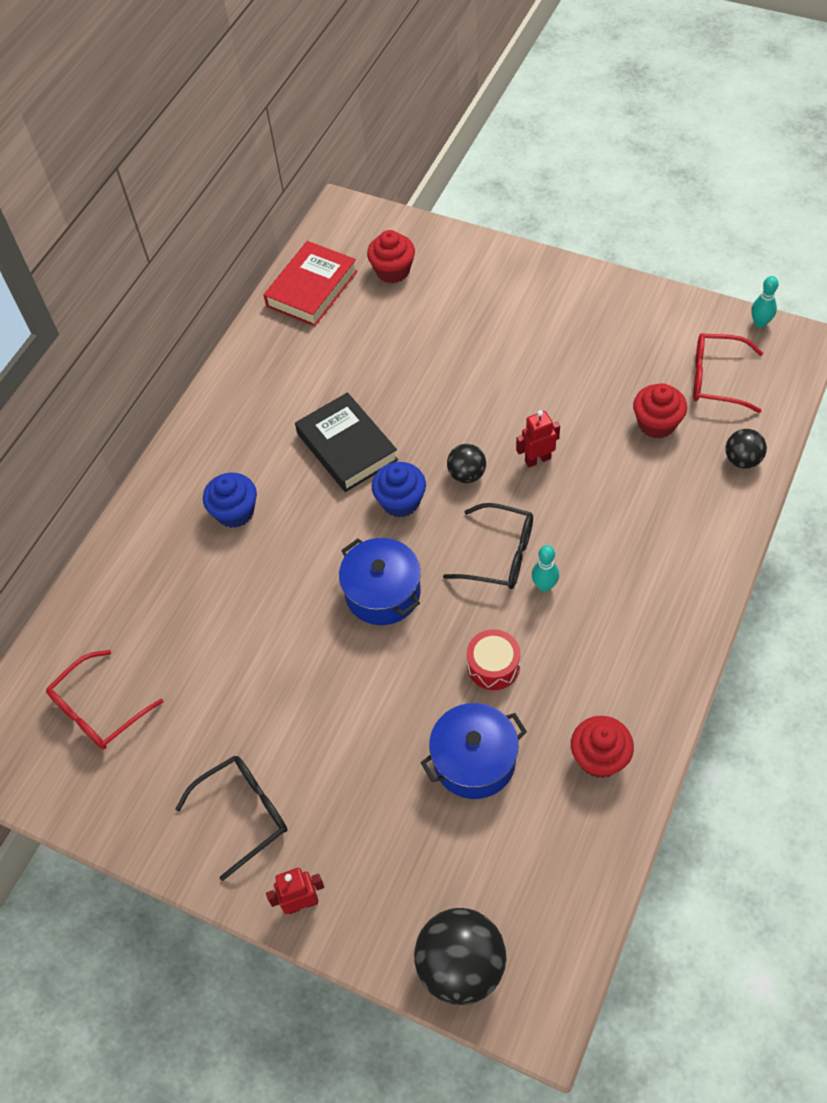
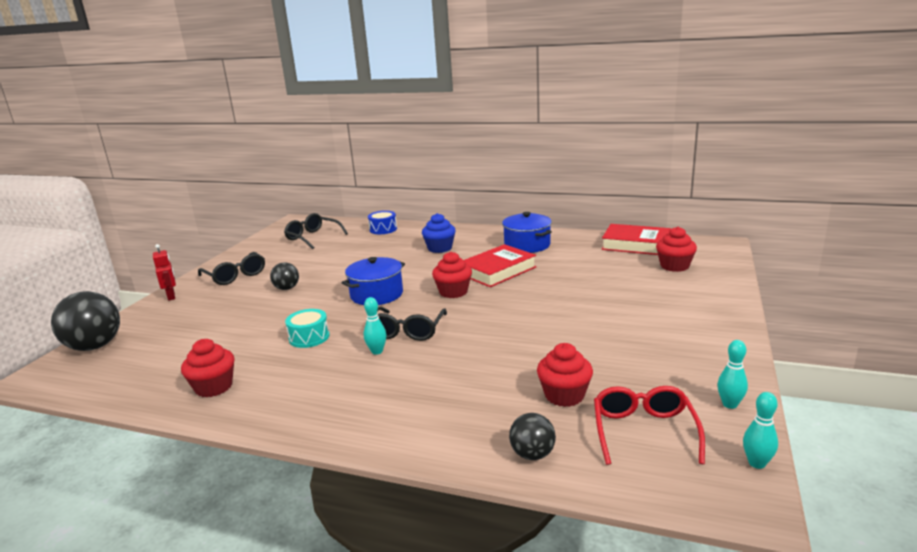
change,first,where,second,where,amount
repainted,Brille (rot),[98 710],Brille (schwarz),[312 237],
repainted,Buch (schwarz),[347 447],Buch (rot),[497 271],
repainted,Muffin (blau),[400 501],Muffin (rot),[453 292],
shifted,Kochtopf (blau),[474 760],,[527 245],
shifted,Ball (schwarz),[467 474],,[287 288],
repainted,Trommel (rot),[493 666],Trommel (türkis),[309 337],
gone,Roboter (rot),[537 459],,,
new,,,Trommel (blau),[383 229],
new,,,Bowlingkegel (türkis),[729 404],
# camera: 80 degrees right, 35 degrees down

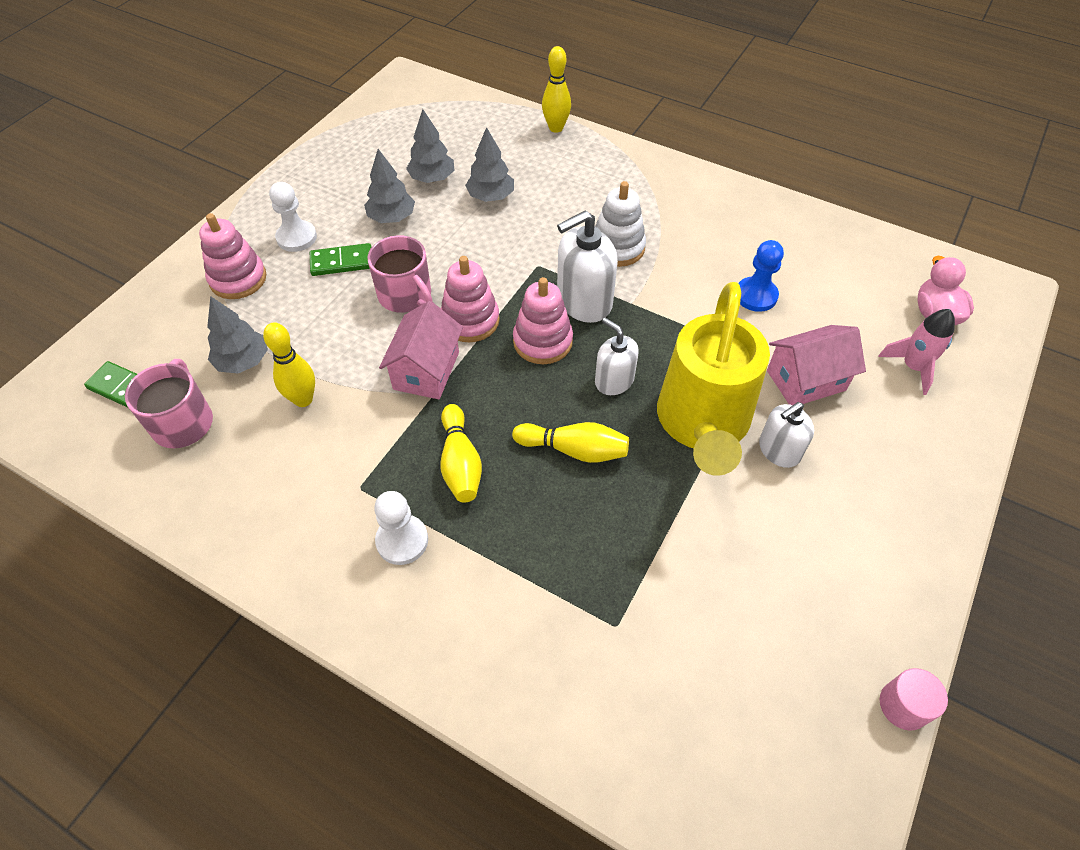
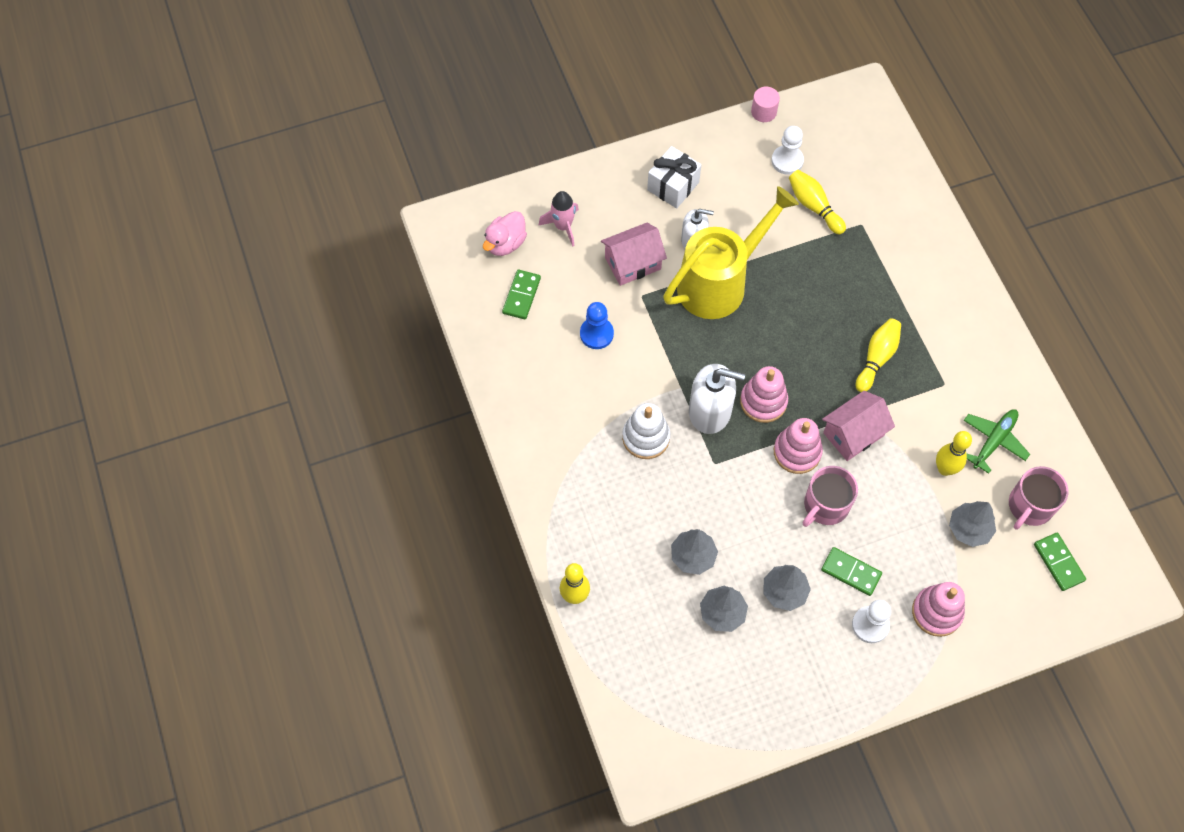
change,first,where,second,where,amount
rotated,Tasse (rosa),[406 295],,[825 505],135 degrees counterclockwise
shifted,Bauer (weiß),[402 540],,[787 161],
shifted,Bowlingkegel (gelb),[574 450],,[814 206],
gone,Seifenspender (weiß),[614 380],,,
rotated,Haus (rosa),[806 380],,[632 263],45 degrees counterclockwise
new,,,Dominostein (grün),[521 296],
new,,,Geschenk (weiß),[673 186],
new,,,Flugzeug (grün),[993 441],
# camera: 140 degrees left, 10 degrees up

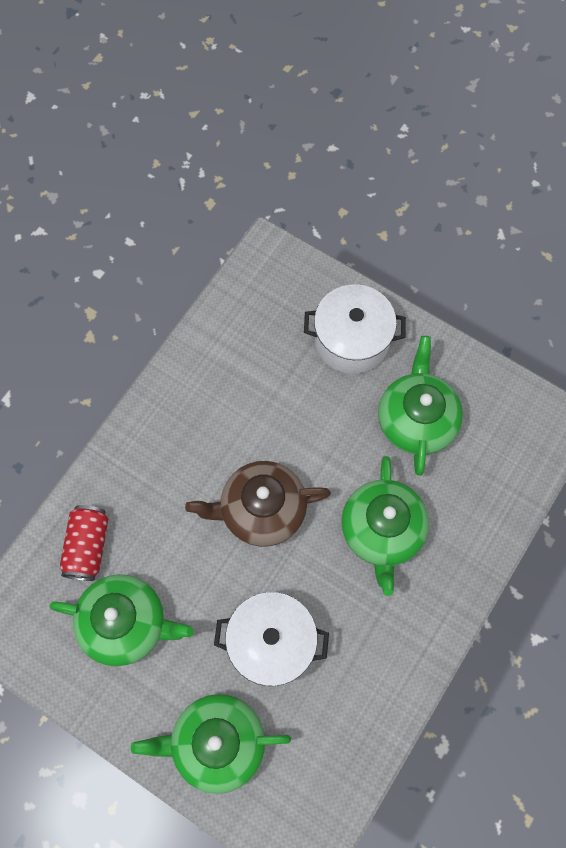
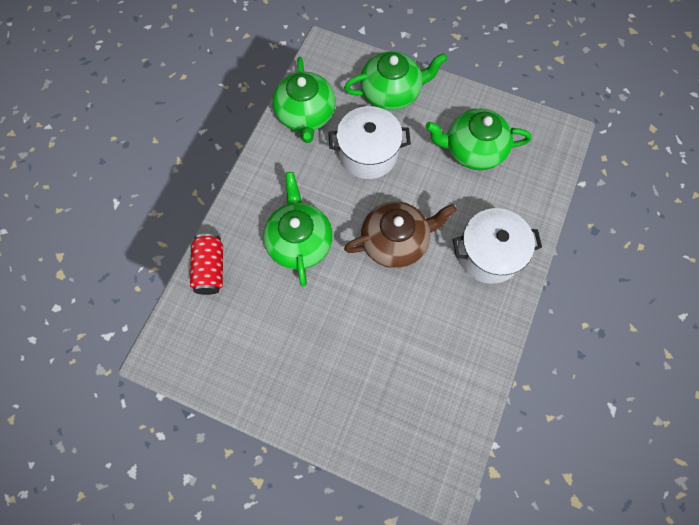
change,first,where,second,where,amount
shifted,Dose (rot),[88 546],,[210 269],
shifted,Kochtopf (weiß),[352 340],,[488 254],
shifted,Teekanne (grün),[416 419],,[305 115],
# camera: 170 degrees right, 0 degrees up

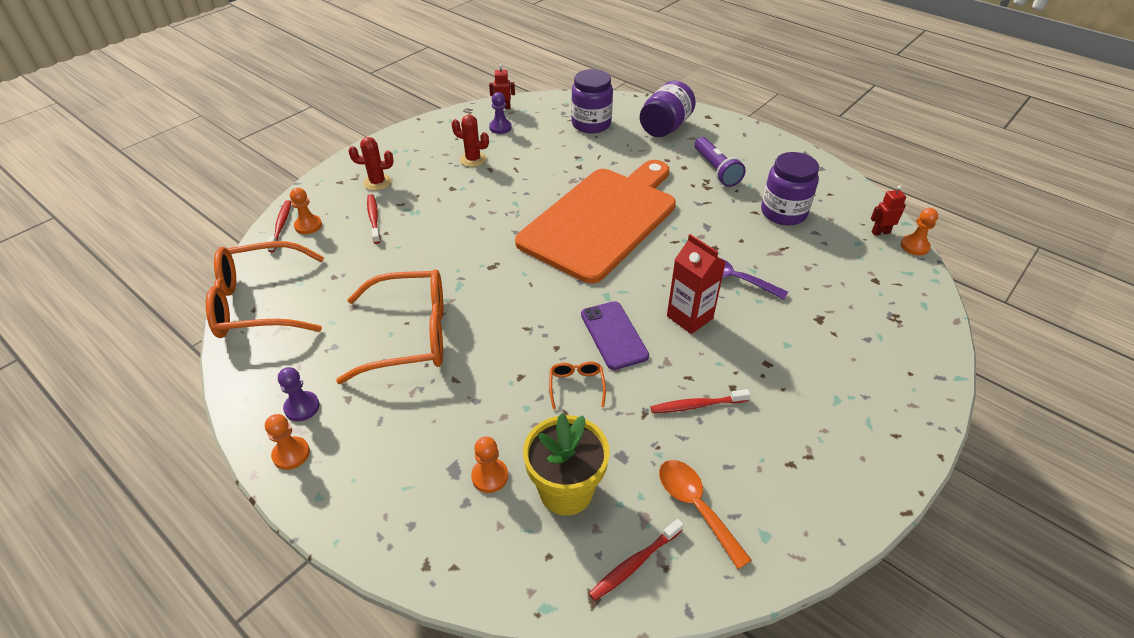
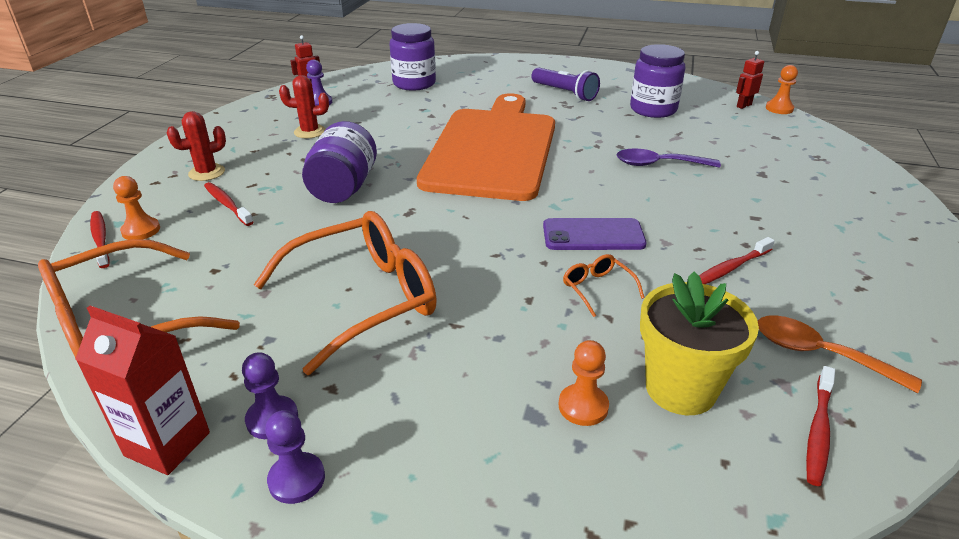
change,first,where,second,where,amount
repainted,Bauer (orange),[291 454],Bauer (lila),[296 479],
rotated,Handy (lila),[614 335],,[593 235],45 degrees counterclockwise
shifted,Einmachglas (lila),[665 127],,[343 188],
shifted,Getränkekarton (rot),[689 317],,[167 444],
# camera: 25 degrees left, 10 degrees down

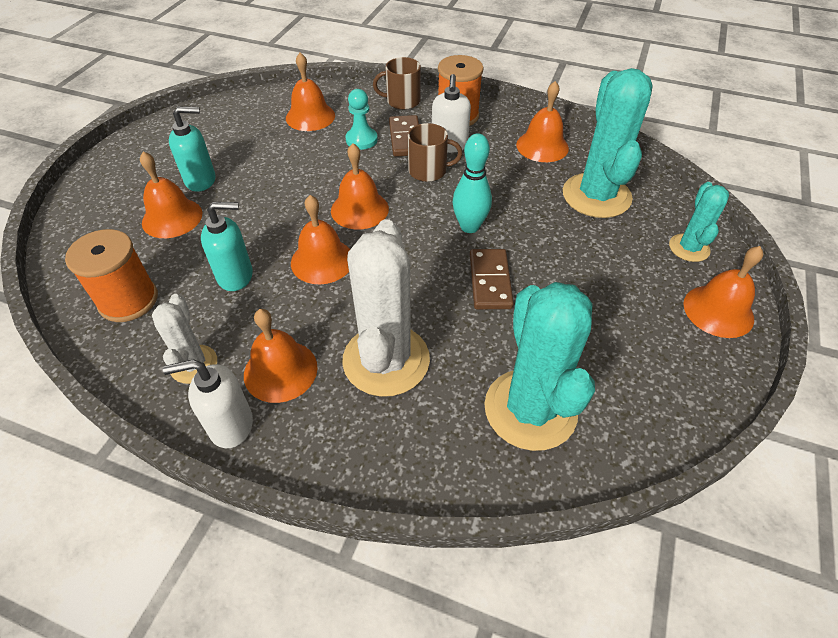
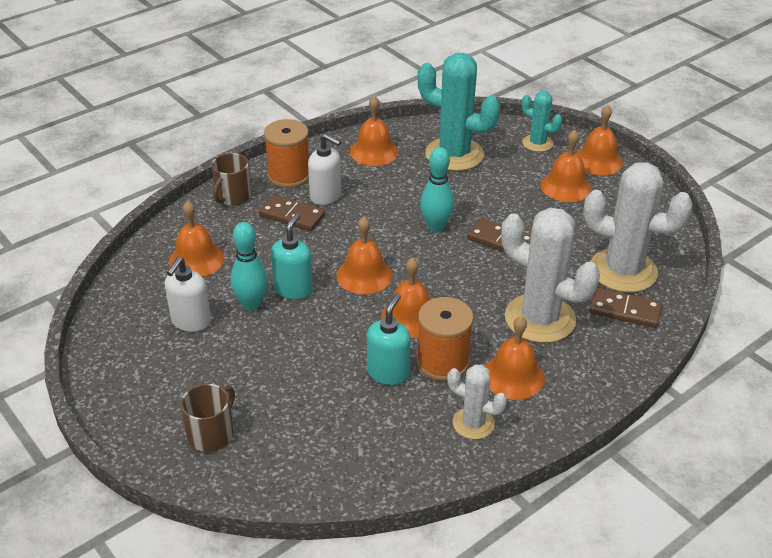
change,first,where,second,where,amount
shifted,Garnrolle (orange),[128 300],,[442 362],
shifted,Glocke (orange),[172 218],,[565 186],
shifted,Seifenspender (weiß),[230 425],,[191 321],
shifted,Seifenspender (türkis),[201 180],,[293 289],
gone,Bauer (türkis),[361 140],,,
shifted,Tasse (braun),[428 171],,[211 434],
repainted,Kaktus (türkis),[530 409],Kaktus (weiß),[623 271],
new,,,Bowlingkegel (türkis),[251 304],
new,,,Dominostein (braun),[625 310],
# camera: 60 degrees left, 10 degrees down

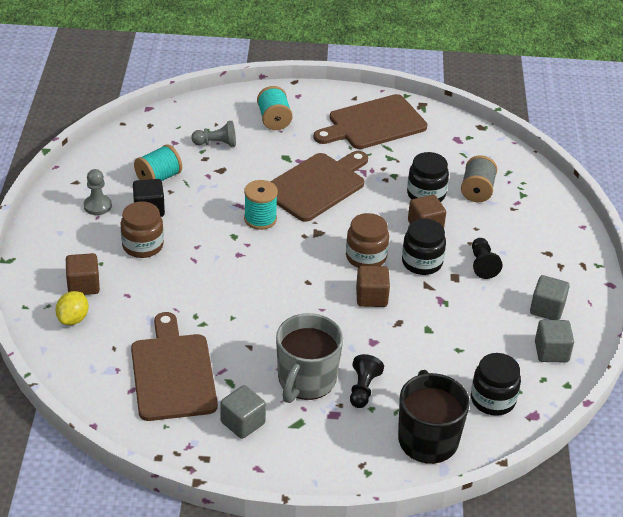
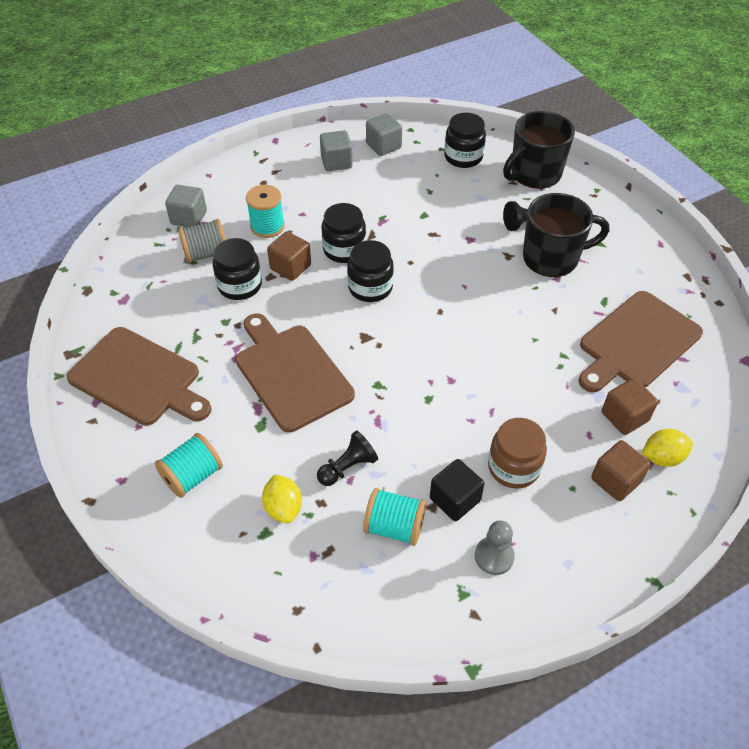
change,first,where,second,where,amount
swapped,Bauer (grau),[216 143],Zitrone (gelb),[283 508],
shifted,Kubus (grau),[243 423],,[189 218],
shifted,Garnrolle (türkis),[260 219],,[267 226],
rotated,Schneidebrett (braun),[317 185],,[291 373],45 degrees clockwise
repainted,Tasse (grau),[306 381],Tasse (schwarz),[552 258],
repainted,Einmachglas (braun),[366 257],Einmachglas (schwarz),[370 287],
shifted,Kubus (braun),[371 297],,[624 417],
shifted,Bauer (schwarz),[482 264],,[348 467],
# camera: 120 degrees left, 10 degrees up

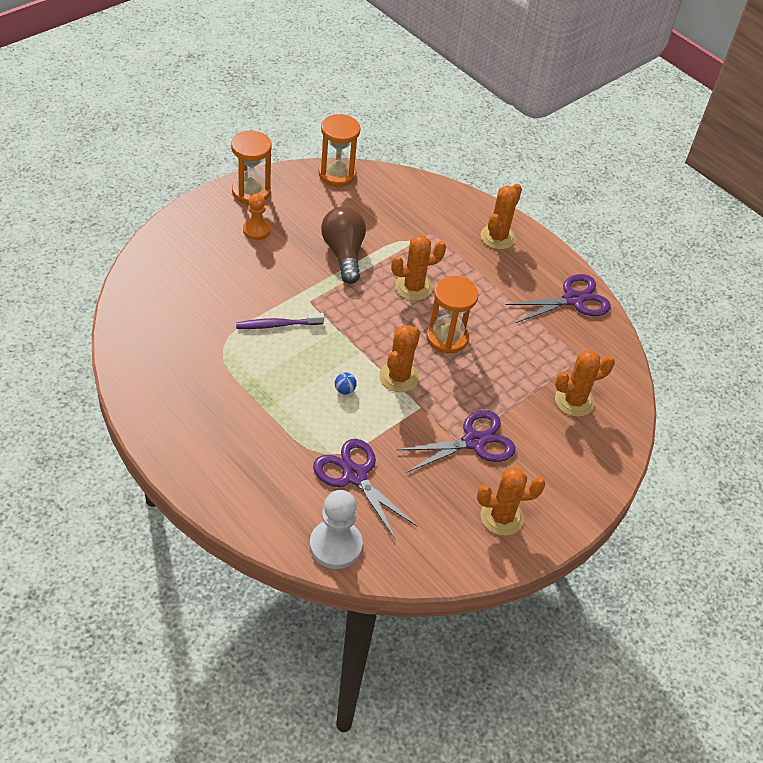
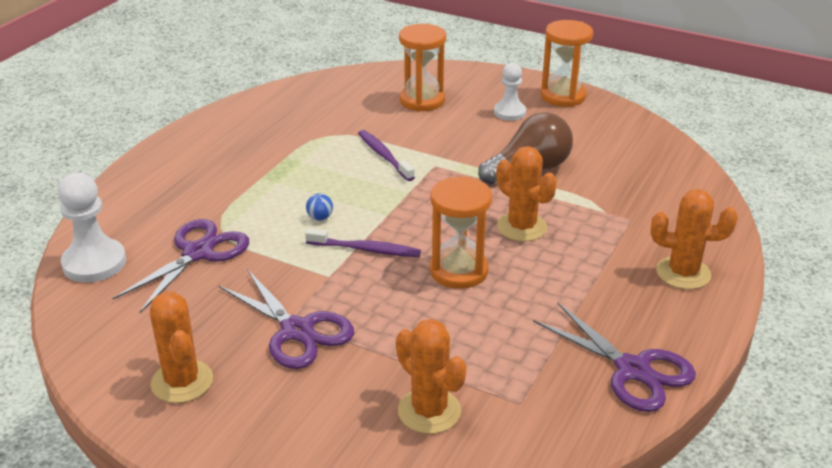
change,first,where,second,where,amount
repainted,Bauer (orange),[256 230],Bauer (weiß),[509 112],
shifted,Sanduhr (orange),[337 174],,[422 100],
swapped,Kaktus (orange),[399 377],Zahnbürste (lila),[366 249],
# camera: 75 degrees right, 15 degrees down

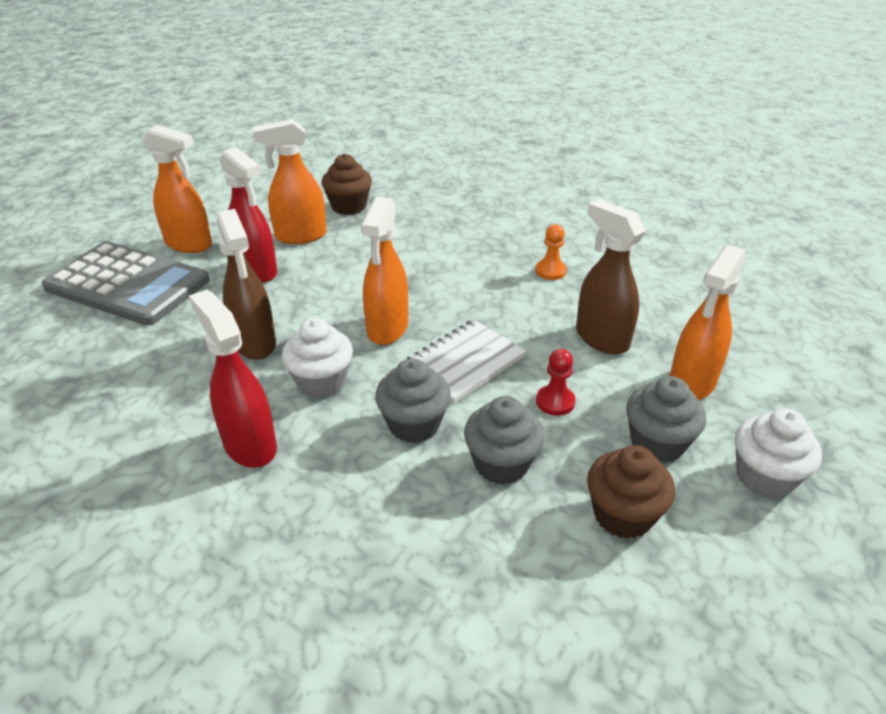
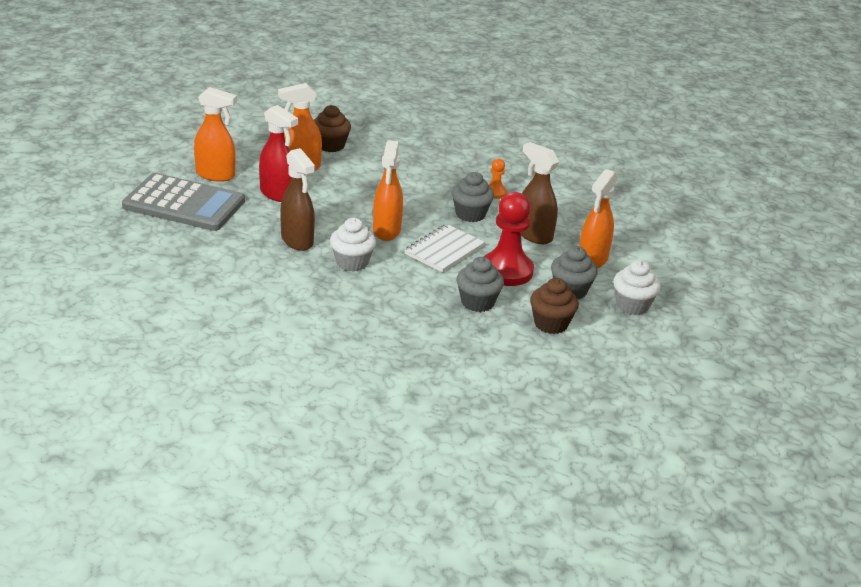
change,first,where,second,where,amount
gone,Sprühflasche (rot),[249 445],,,
shifted,Muffin (grau),[414 424],,[470 214],
scaled,Bauer (rot),[555 402],,[506 271],x2.11
# camera: 10 degrees left, 5 degrees down

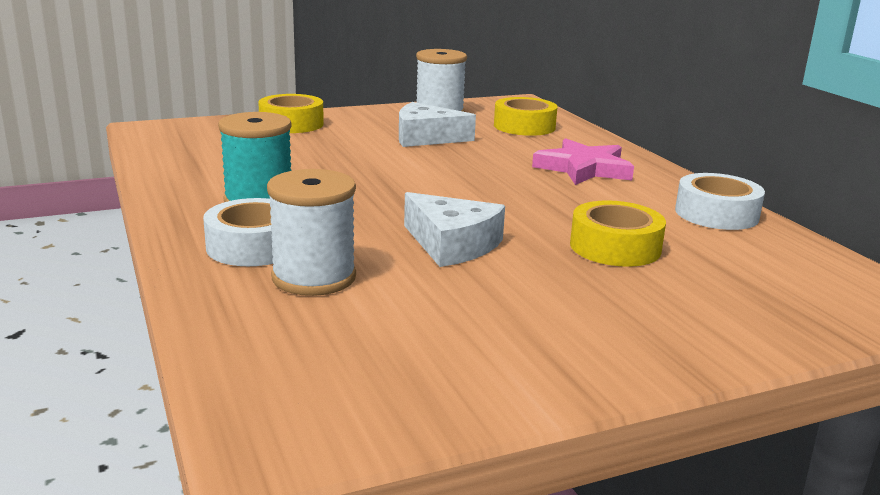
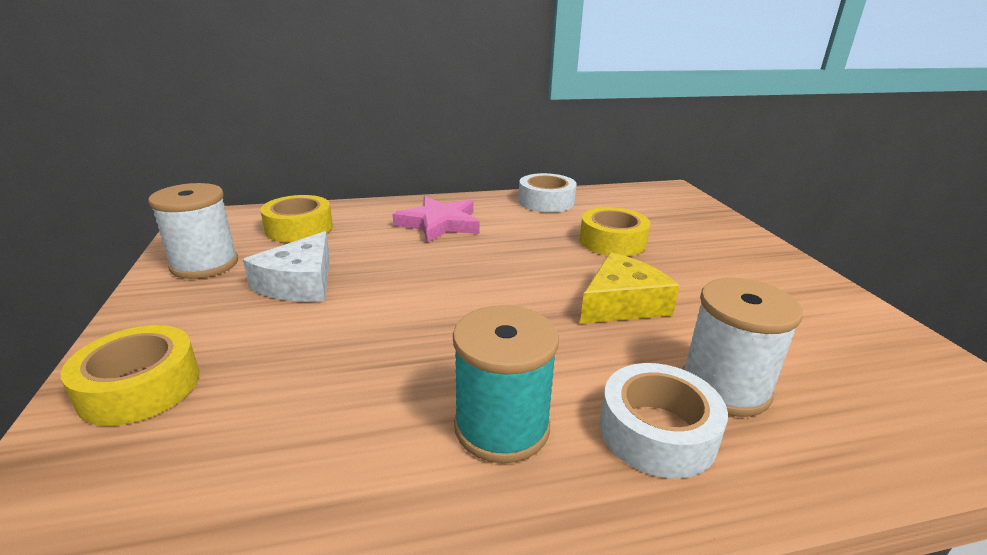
change,first,where,second,where,amount
repainted,Käse (weiß),[452 244],Käse (gelb),[622 303],
# camera: 80 degrees left, 5 degrees up

